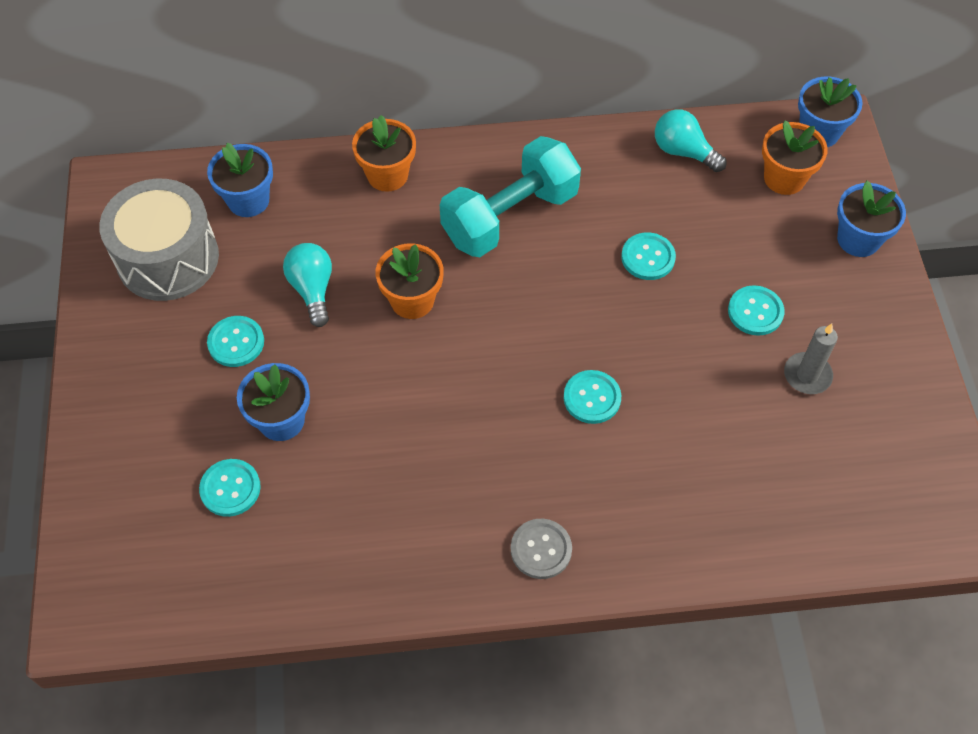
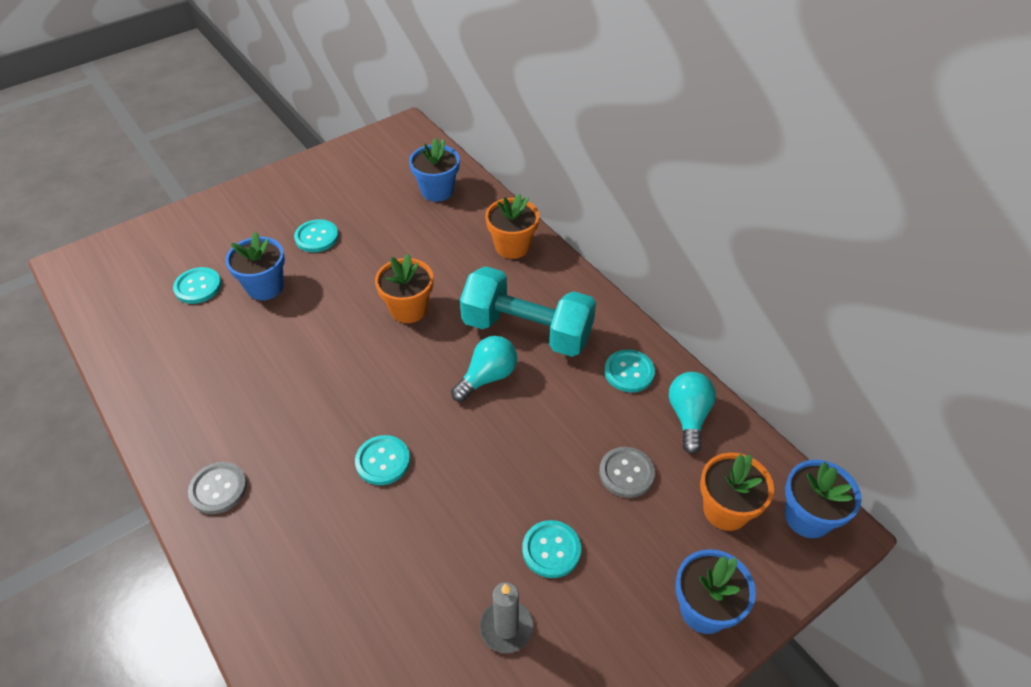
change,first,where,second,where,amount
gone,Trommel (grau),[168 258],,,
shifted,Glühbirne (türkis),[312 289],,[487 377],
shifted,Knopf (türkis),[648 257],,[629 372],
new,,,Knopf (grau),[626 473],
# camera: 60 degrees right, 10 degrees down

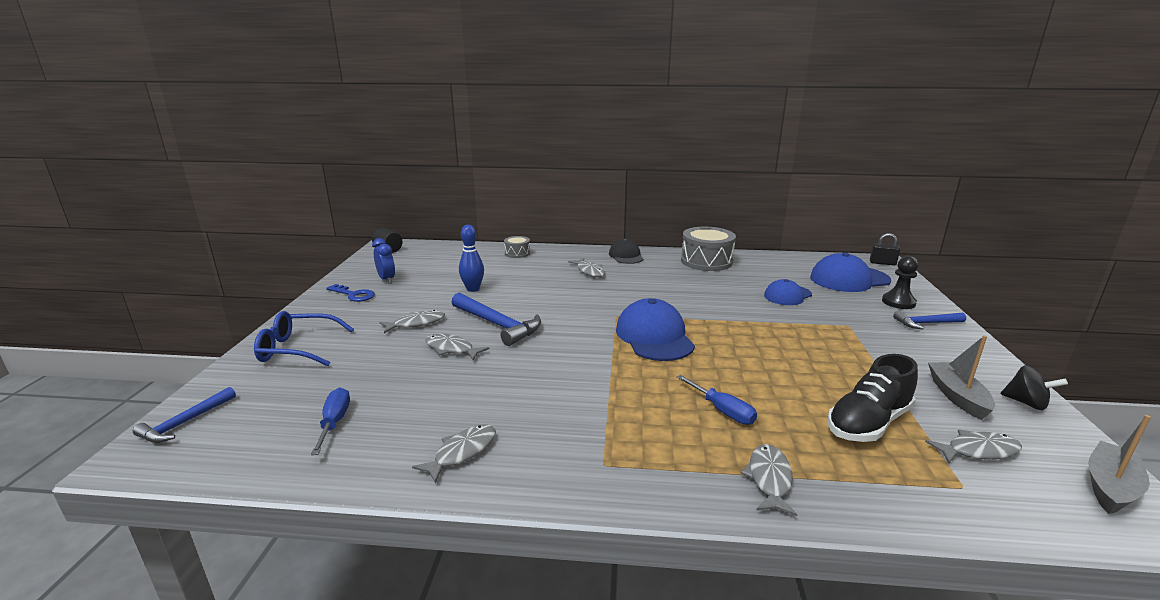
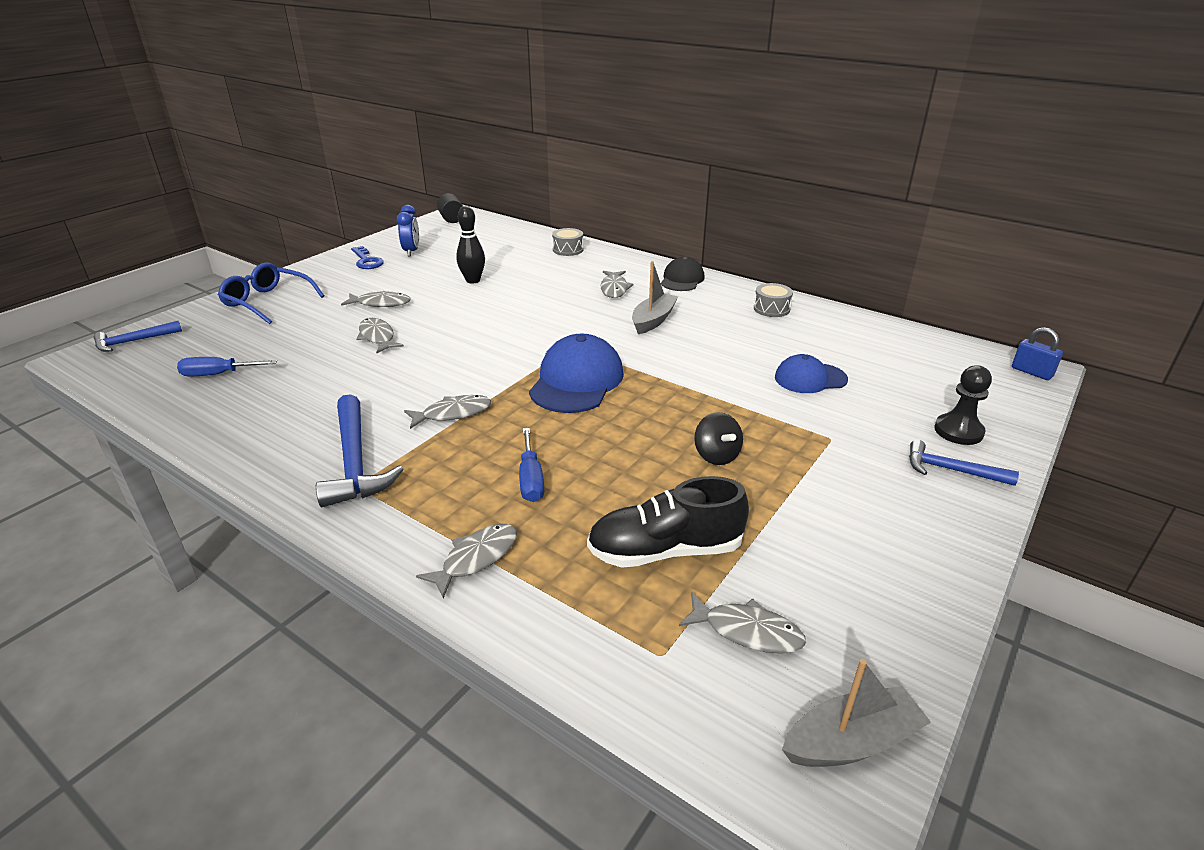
change,first,where,second,where,amount
rotated,Schraubenzieher (blau),[334 422],,[218 374],120 degrees counterclockwise
shifted,Fisch (grau),[462 452],,[453 413],
shifted,Hammer (blau),[497 325],,[355 462],
repainted,Bowlingkegel (blau),[473 289],Bowlingkegel (schwarz),[473 280],
scaled,Trommel (grau),[706 261],,[771 309],x0.52
gone,Kappe (blau),[849 279],,,
repainted,Vorhängeschloss (schwarz),[882 263],Vorhängeschloss (blau),[1031 372],
shifted,Boot (grau),[957 397],,[653 320],
shifted,Kreisel (schwarz),[1026 403],,[716 455],
# camera: 30 degrees right, 10 degrees up

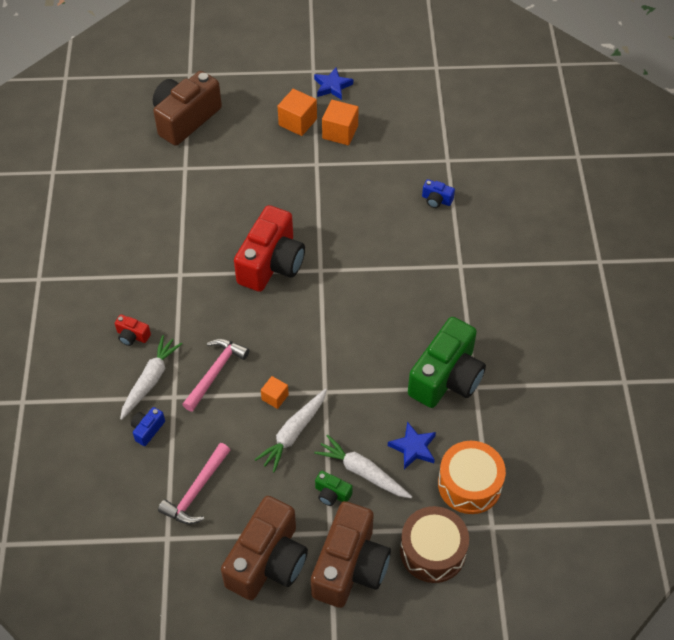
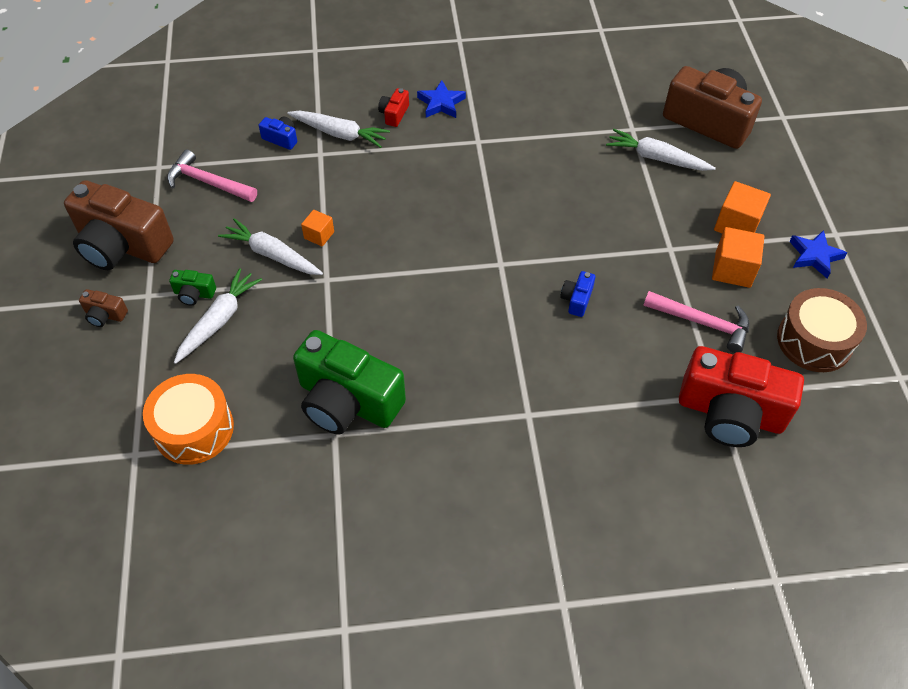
change,first,where,second,where,amount
shifted,Hammer (rosa),[215 372],,[702 323],
shifted,Kamera (rot),[271 263],,[730 413],
scaled,Kamera (braun),[350 566],,[105 315],x0.42
rotated,Kamera (grün),[332 494],,[194 294],105 degrees counterclockwise
shifted,Stern (blau),[413 448],,[441 103],
shifted,Trommel (braun),[432 551],,[814 341],
shifted,Kamera (blau),[436 200],,[576 299],
new,,,Karotte (weiß),[656 158],
# camera: 85 degrees right, 0 degrees up

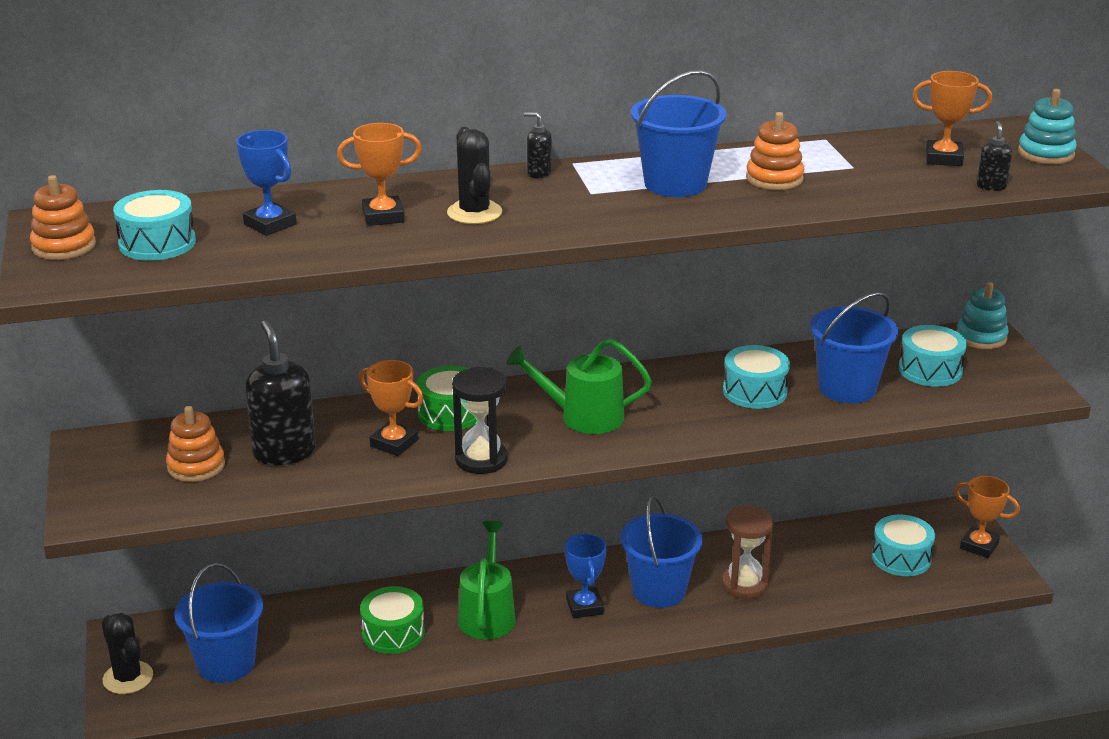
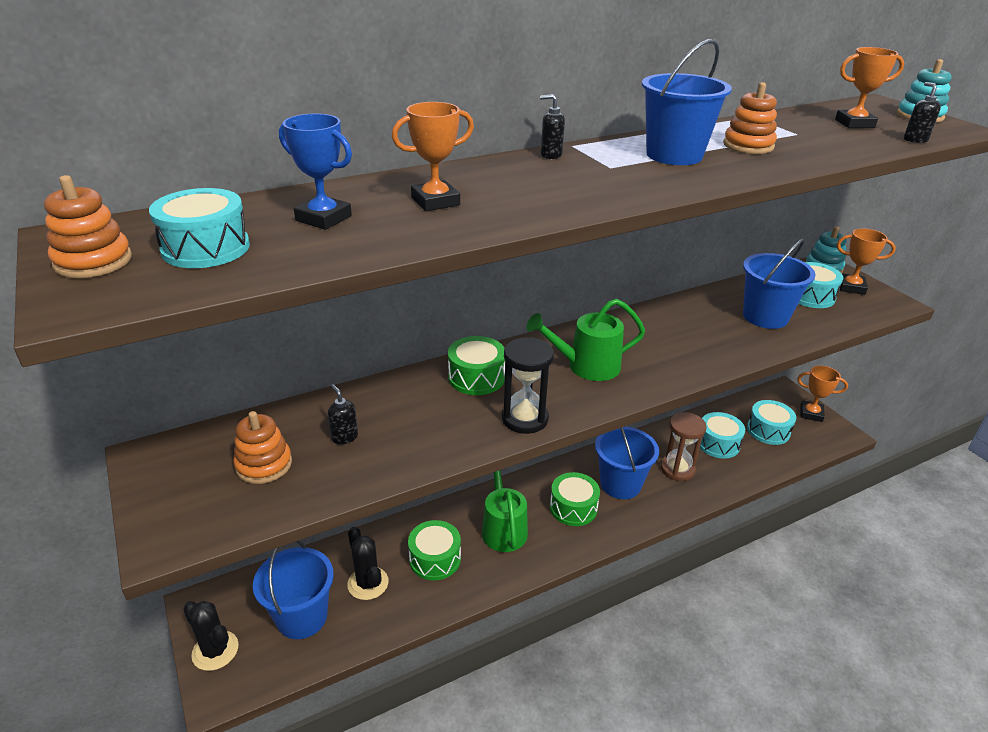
change,first,where,second,where,amount
scaled,Seifenspender (schwarz),[284 452],,[344 437],x0.46
shifted,Pokal (orange),[394 443],,[851 287],
shifted,Kaktus (schwarz),[474 213],,[368 583],
swapped,Pokal (blau),[584 607],Trommel (grün),[573 508],
shifted,Trommel (türkis),[754 391],,[718 443],
# camera: 15 degrees left, 5 degrees up

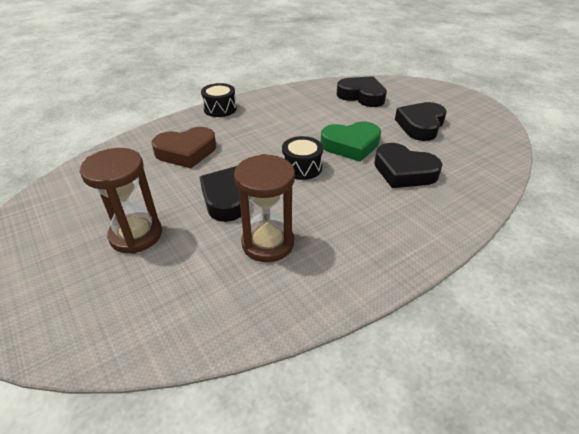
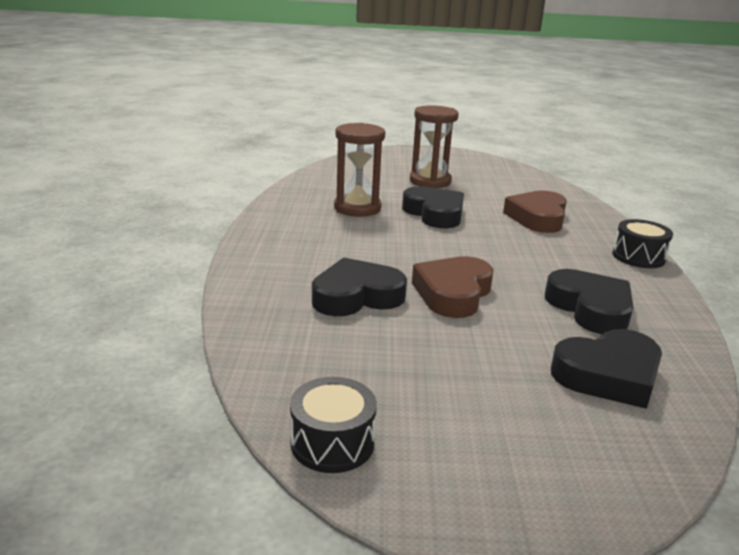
change,first,where,second,where,amount
shifted,Trommel (schwarz),[302 167],,[332 443],
repainted,Herz (grün),[351 145],Herz (braun),[453 293],
shifted,Herz (schwarz),[420 125],,[590 308],
# camera: 125 degrees right, 15 degrees down

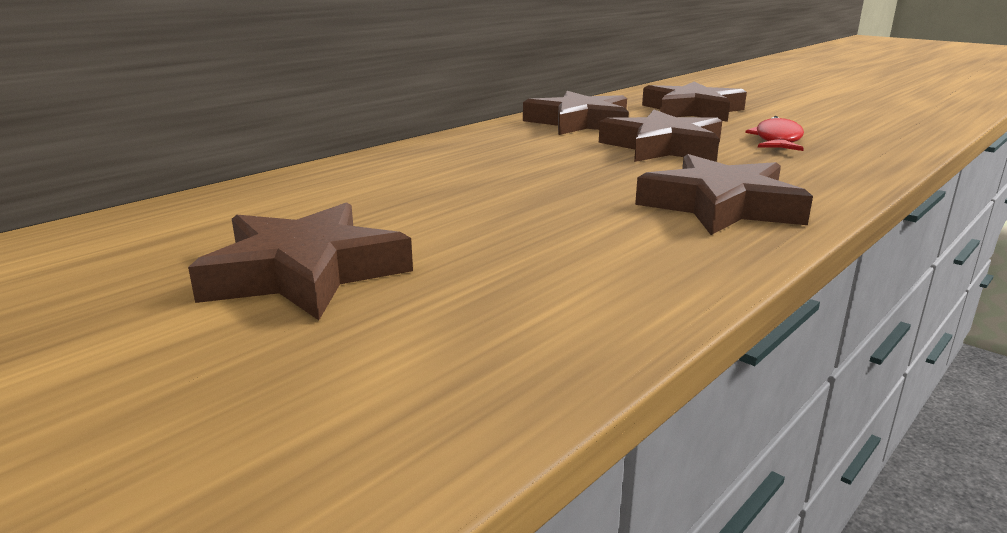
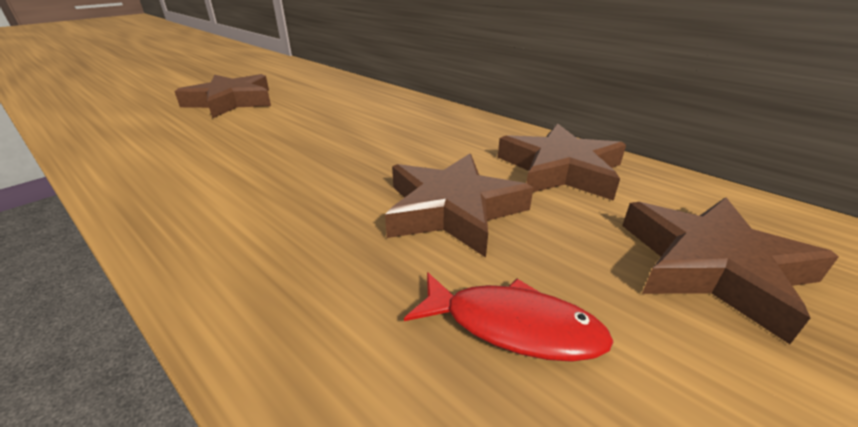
change,first,where,second,where,amount
gone,Stern (braun),[721 206],,,
# camera: 90 degrees right, 10 degrees up

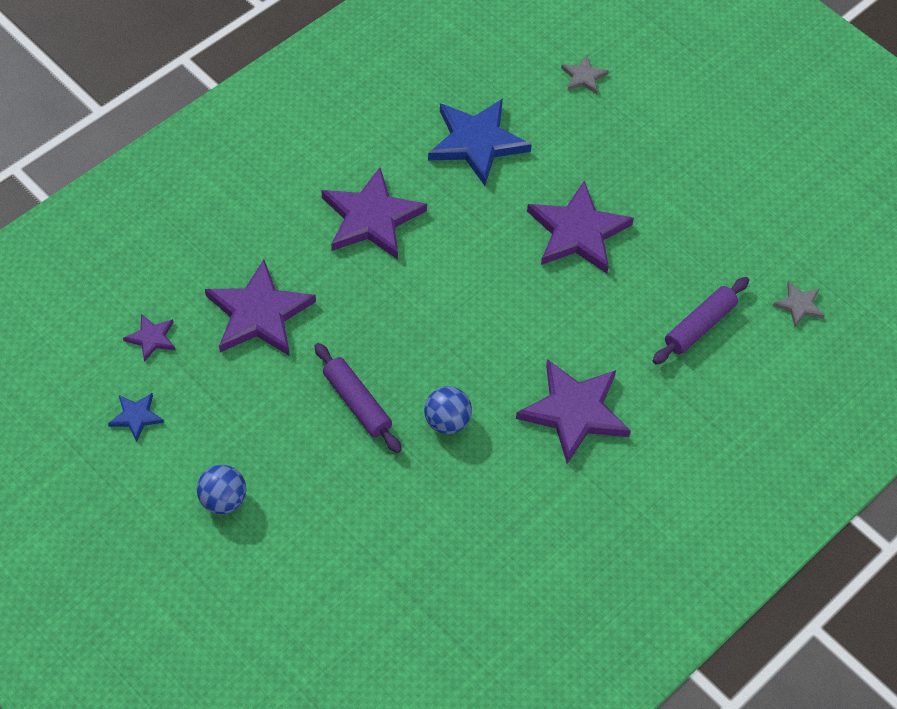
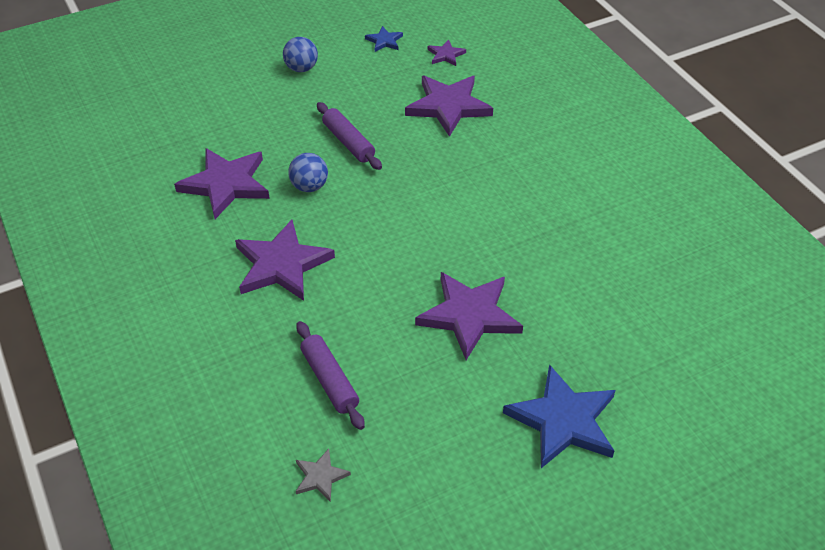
change,first,where,second,where,amount
rotated,Nudelholz (lila),[357 403],,[348 142],75 degrees clockwise
shifted,Stern (lila),[371 218],,[226 184],
shifted,Stern (blau),[476 142],,[563 420],
gone,Stern (grau),[583 77],,,
# camera: 110 degrees right, 10 degrees down

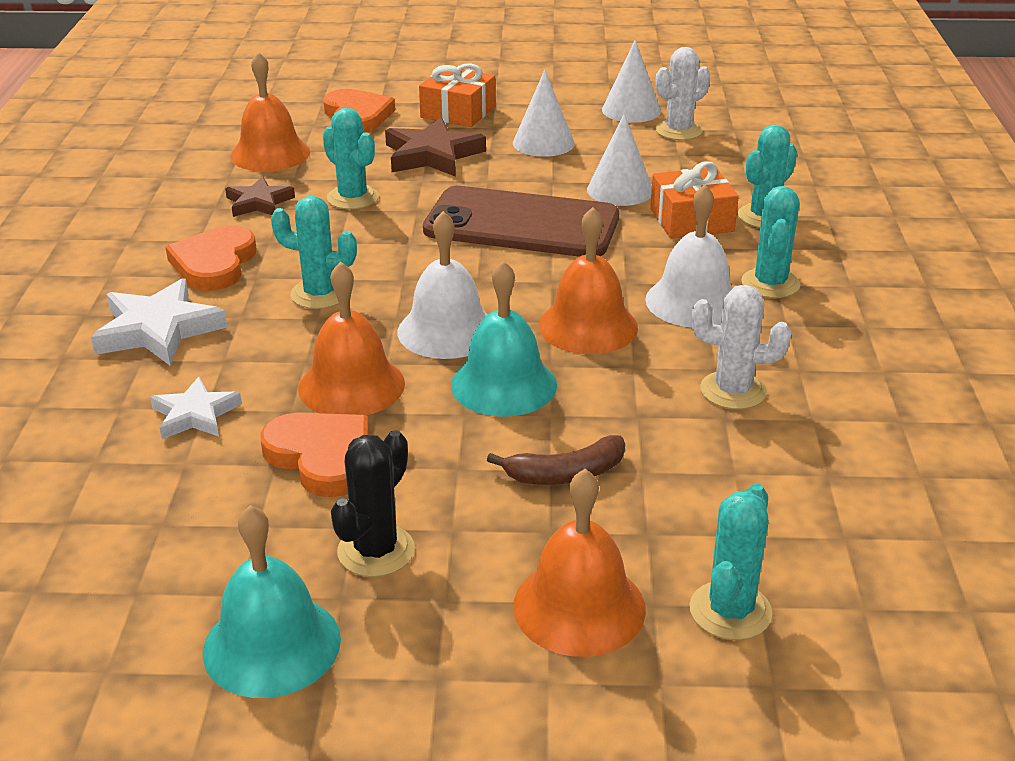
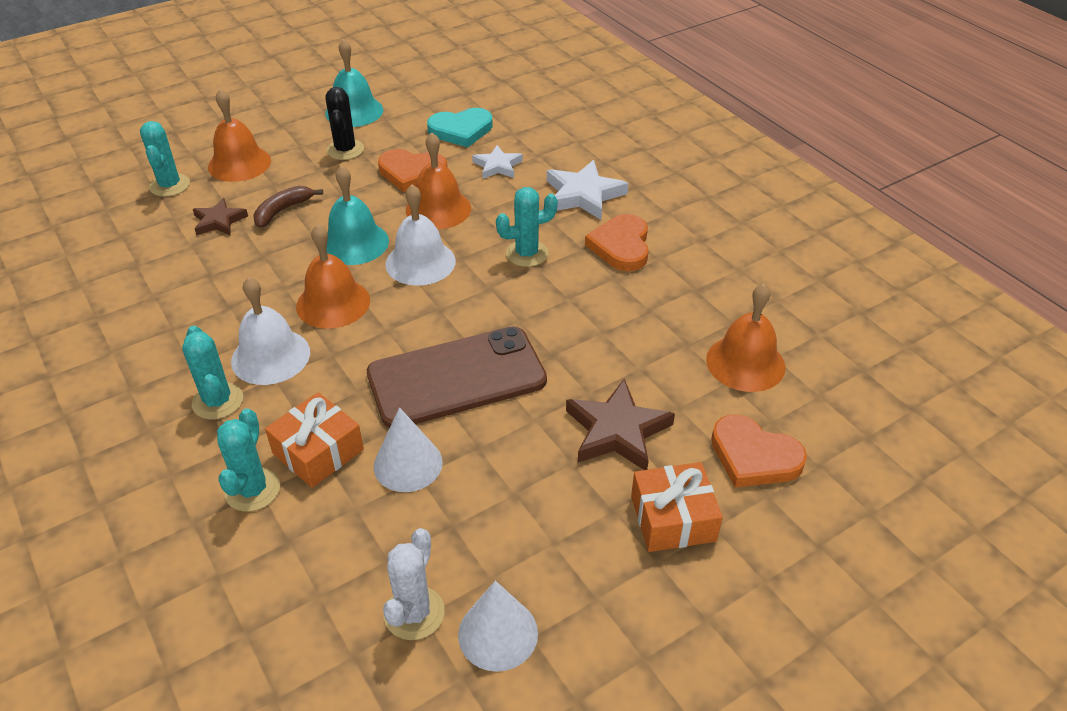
change,first,where,second,where,amount
rotated,Herz (orange),[214 263],,[621 246],150 degrees counterclockwise
shifted,Stern (braun),[259 203],,[219 221],
gone,Kaktus (türkis),[352 198],,,
gone,Kegel (weiß),[543 143],,,
gone,Kaktus (weiß),[733 391],,,
new,,,Herz (türkis),[461 130],
# camera: 145 degrees right, 10 degrees up

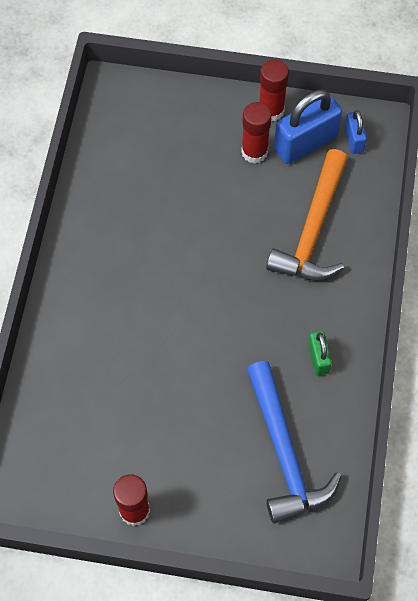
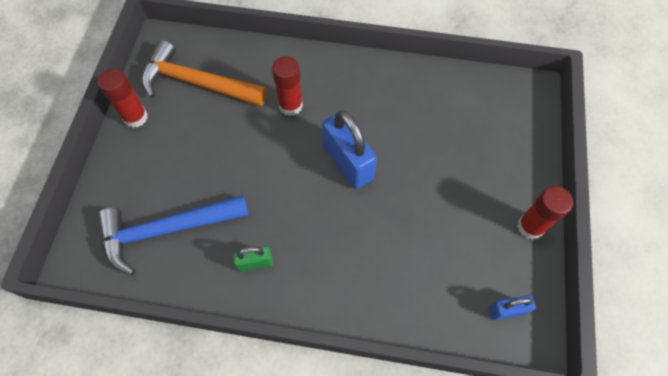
change,first,where,second,where,amount
shifted,Klebestift (rot),[254 152],,[290 105],
shifted,Hammer (orange),[313 229],,[197 83],
shifted,Vorhängeschloss (blau),[305 143],,[348 162],
# camera: 90 degrees right, 0 degrees up

